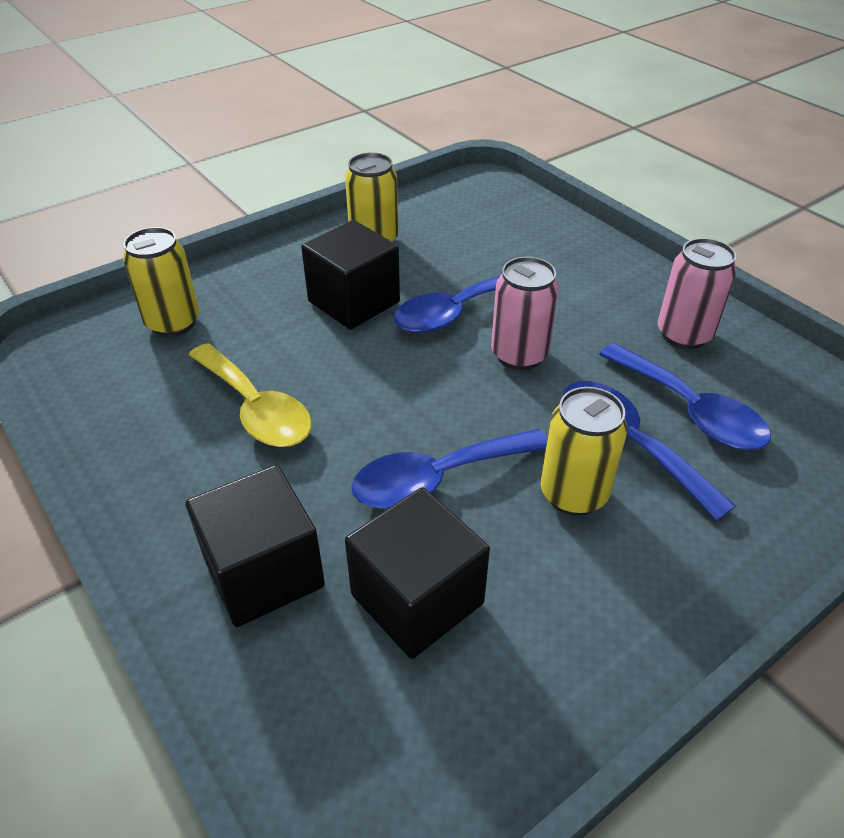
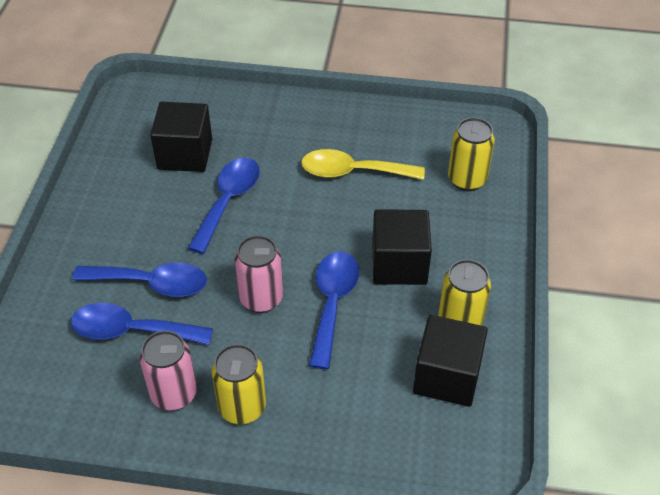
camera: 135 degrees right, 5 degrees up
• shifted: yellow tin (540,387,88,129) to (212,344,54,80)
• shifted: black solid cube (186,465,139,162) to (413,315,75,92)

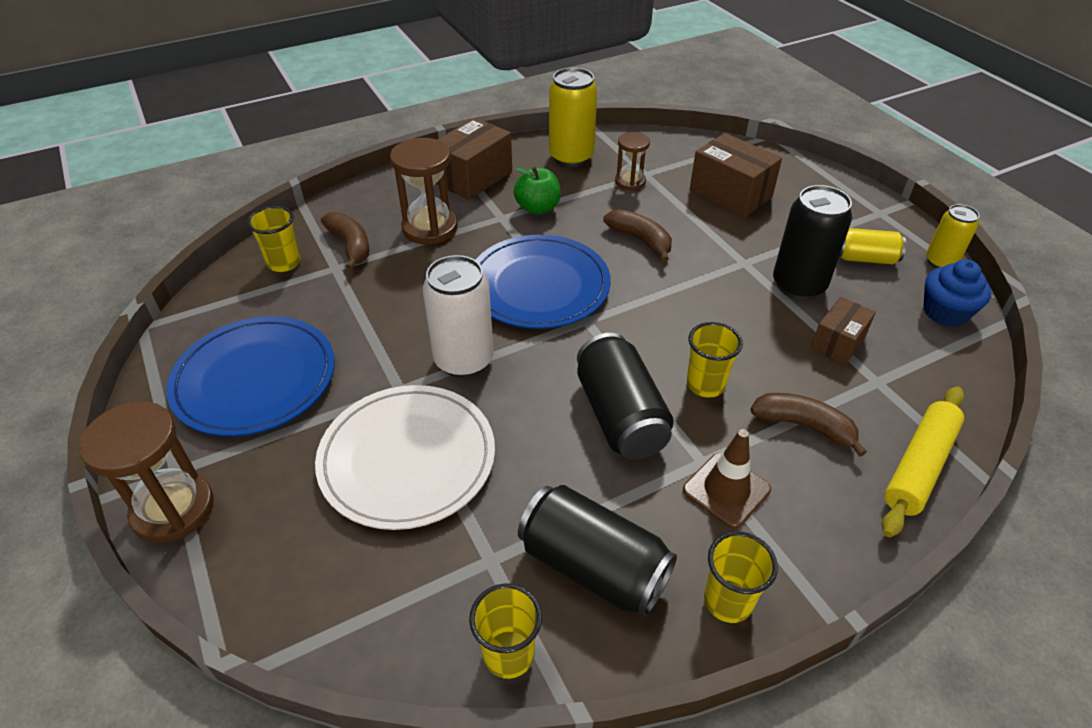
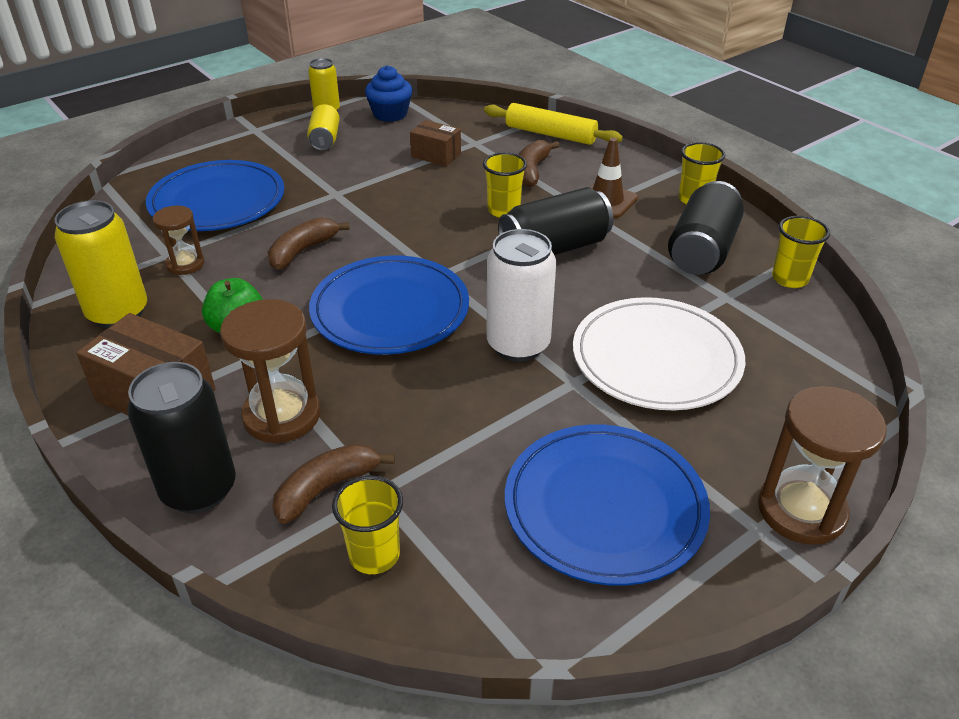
camera: 100 degrees left, 5 degrees down
• shifted: black tin (773,185,79,115) to (127,362,109,151)
• swapped: brown package (690,133,92,85) to royal blue dinner plate (146,160,138,71)

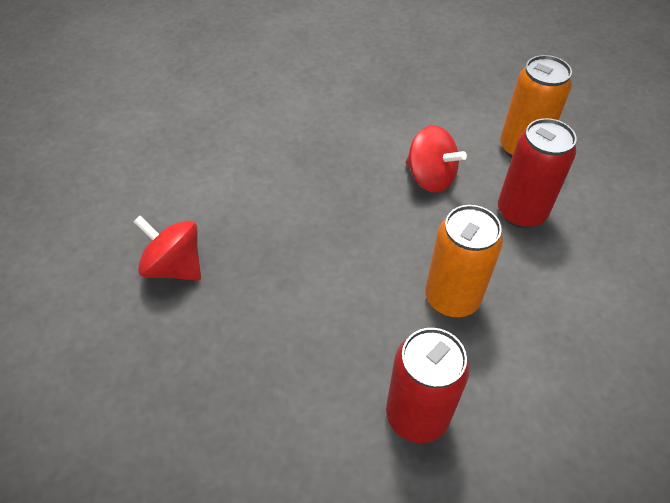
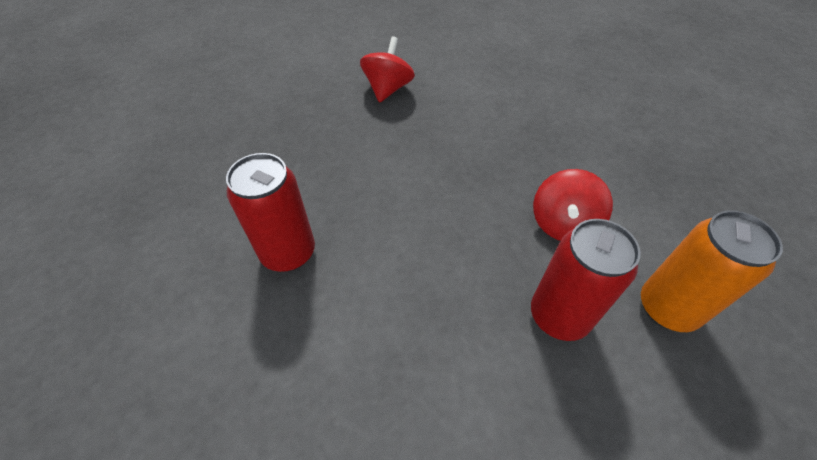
camera: 75 degrees right, 0 degrees up
• gone: orange-coloured tin (425,205,78,112)

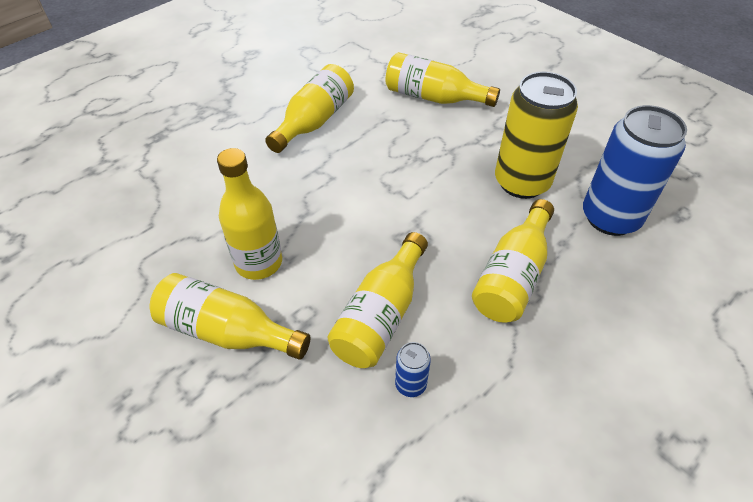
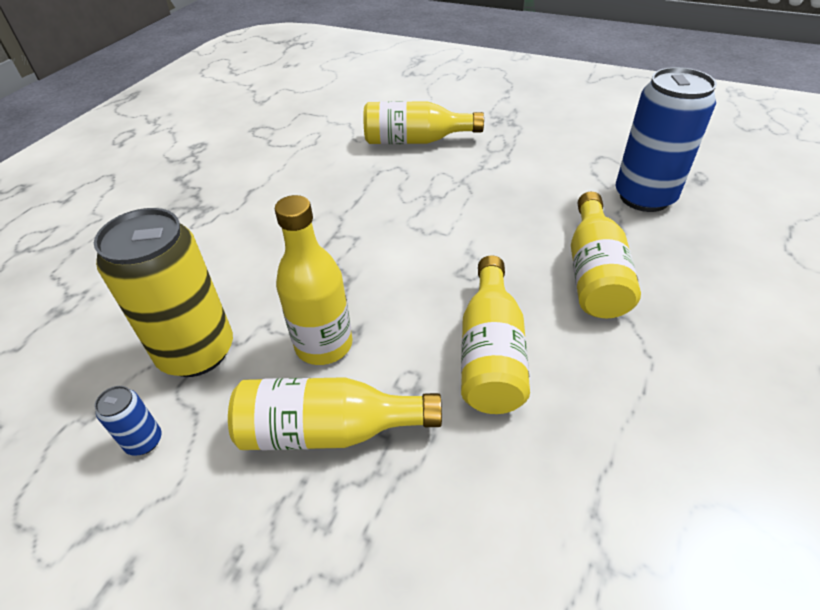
camera: 20 degrees left, 5 degrees down
• shifted: yellow tin (495,72,83,127) to (94,208,139,169)
• shifted: royal blue tin (395,342,36,55) to (95,386,66,70)
• gone: yellow drink bottle (265,64,89,89)

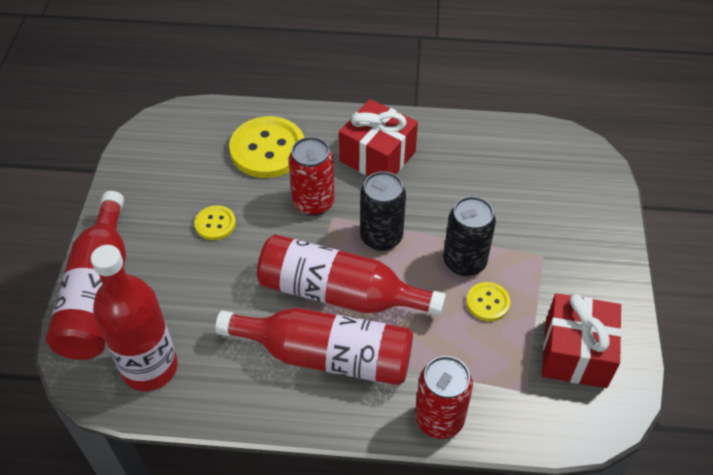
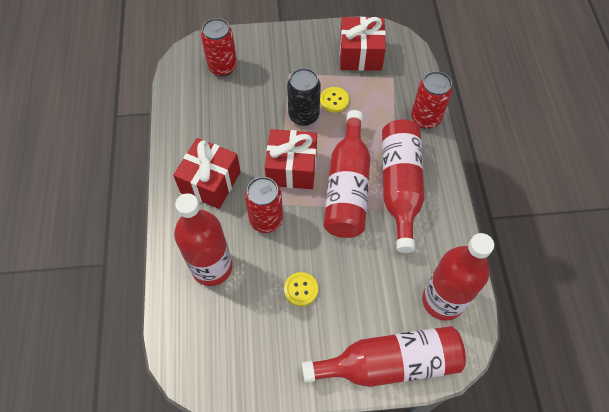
camera: 100 degrees left, 10 degrees up
• swapped: yellow shirt button (229,116,75,62) to red drink bottle (174,193,58,93)
• new: red tin (201,18,36,59)
• swapped: black tin (360,171,46,80) to red gift (265,129,52,60)

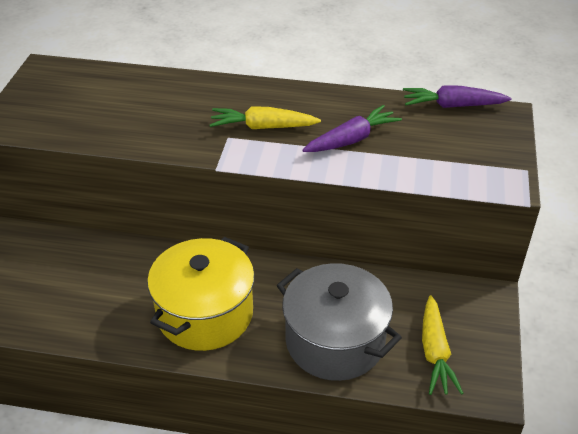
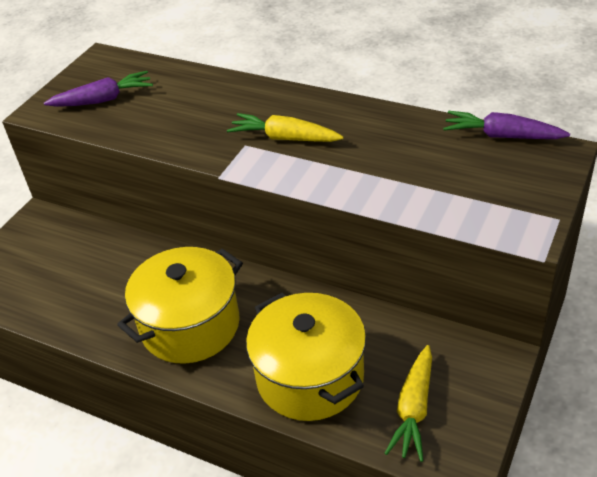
camera: 20 degrees right, 0 degrees up
• shifted: purple root vegetable (303,105,99,47) to (44,71,109,36)
• repainted: ash-grey pot (277,263,125,118) to yellow pot (246,293,120,128)

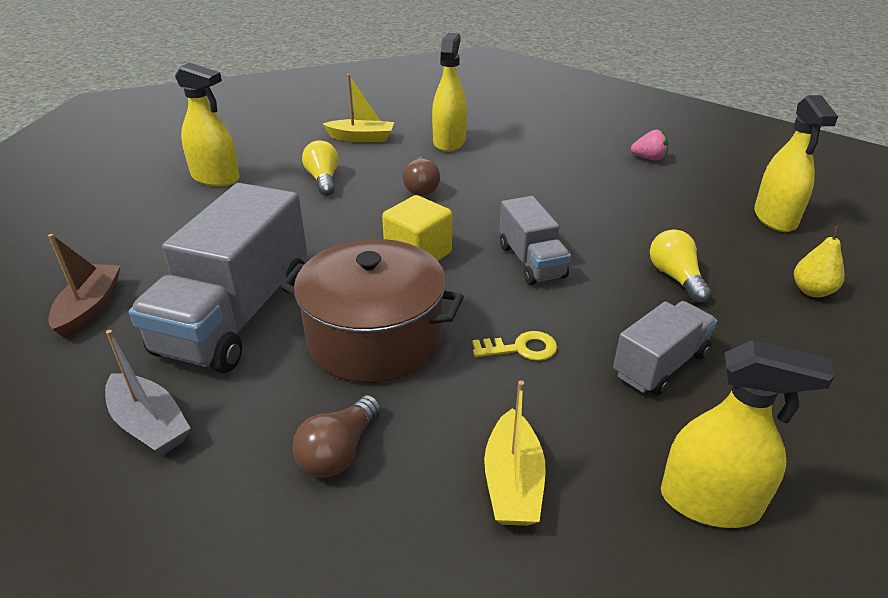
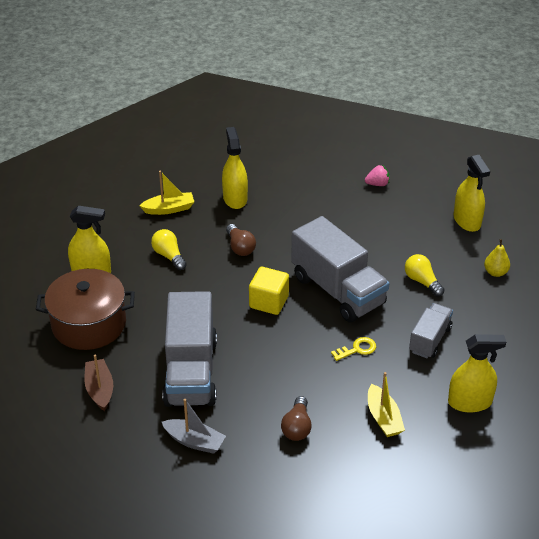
camera: 20 degrees left, 5 degrees up
• shifted: brown pot (281,239,183,144) to (36,269,99,81)
• scaled: ash-grey lorry (499,196,72,89) = (291,216,98,107) x1.83

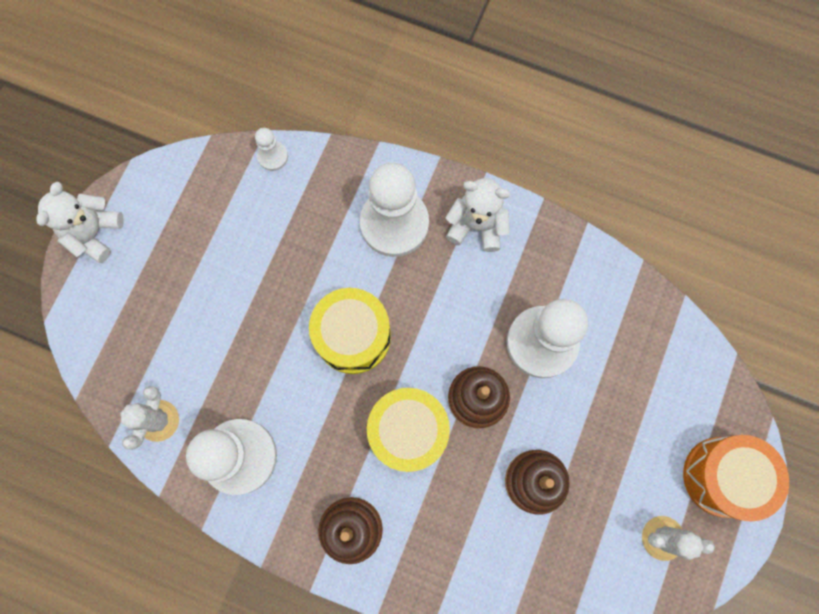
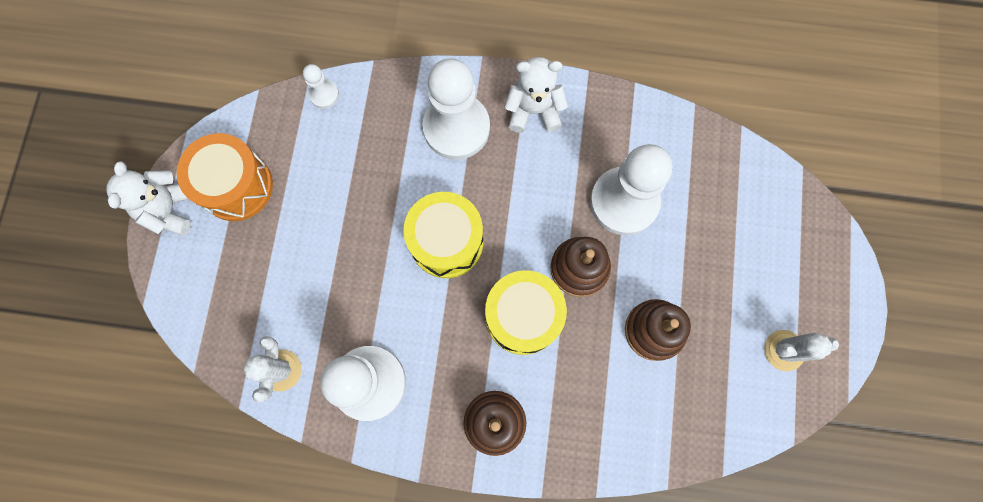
camera: 15 degrees left, 0 degrees up
• shifted: orange-coloured toy drum (683,435,106,86) to (177,133,96,88)

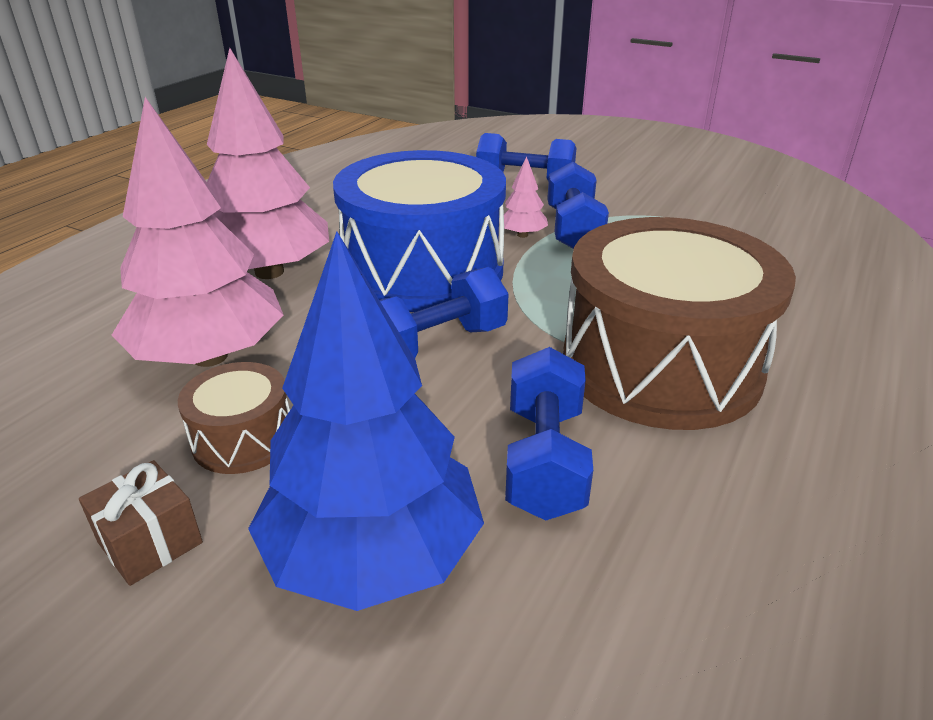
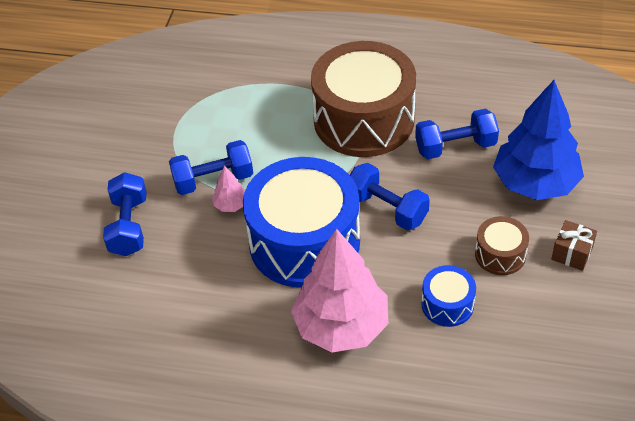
camera: 105 degrees left, 15 degrees up
• swapped: pink toy tree (112,97,171,270) to royal blue toy drum (421,265,55,62)

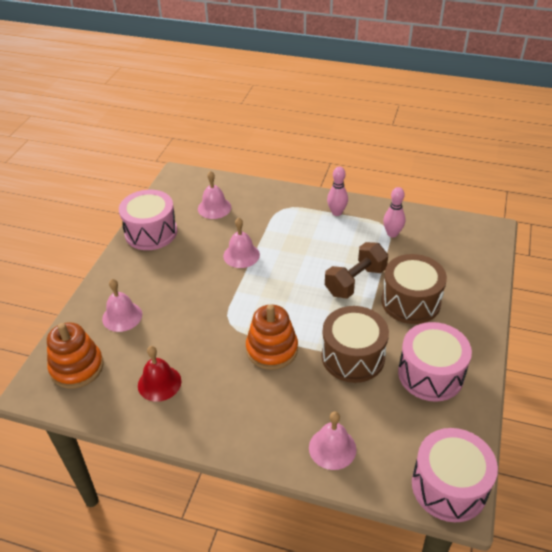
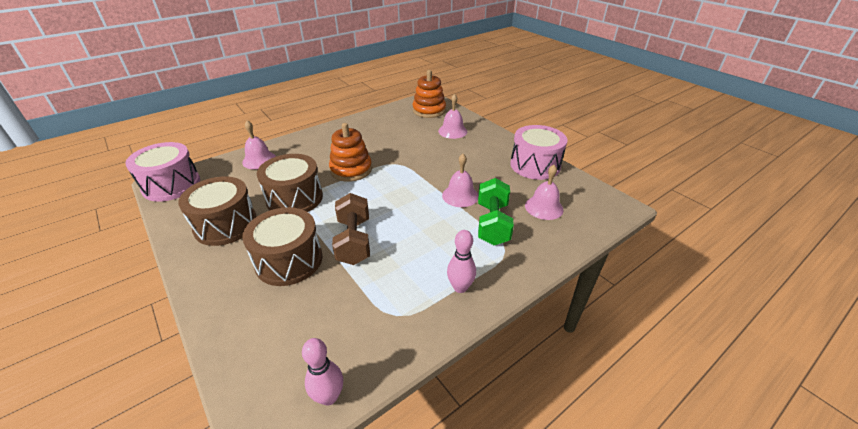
camera: 125 degrees right, 5 degrees down
• repainted: pink toy drum (398,322,74,80) to brown toy drum (178,176,79,70)
• shifted: pink skittle (383,187,22,51) to (302,338,41,67)
• new: leaf-green free weight (478,178,36,67)
• gone: red school bell (138,346,43,56)

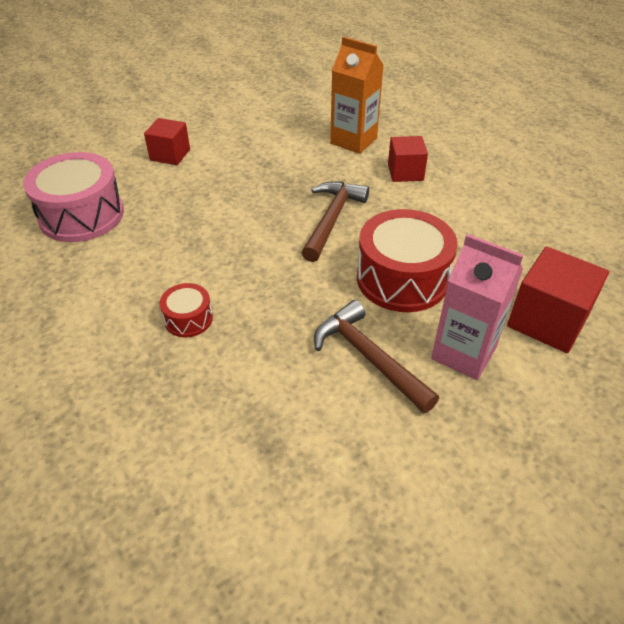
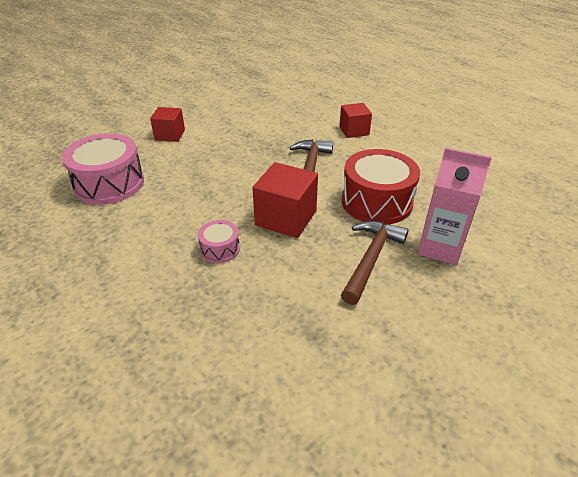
camera: 10 degrees left, 5 degrees down
• repainted: red toy drum (160,283,53,54) to pink toy drum (198,220,42,43)
• shifted: red solid cube (507,246,102,107) to (253,162,65,76)
• rotated: brown carpenter's hammer (314,300,125,113) = (341,221,68,84) 75 degrees clockwise
• gone: orange-coloured carton (330,37,54,117)

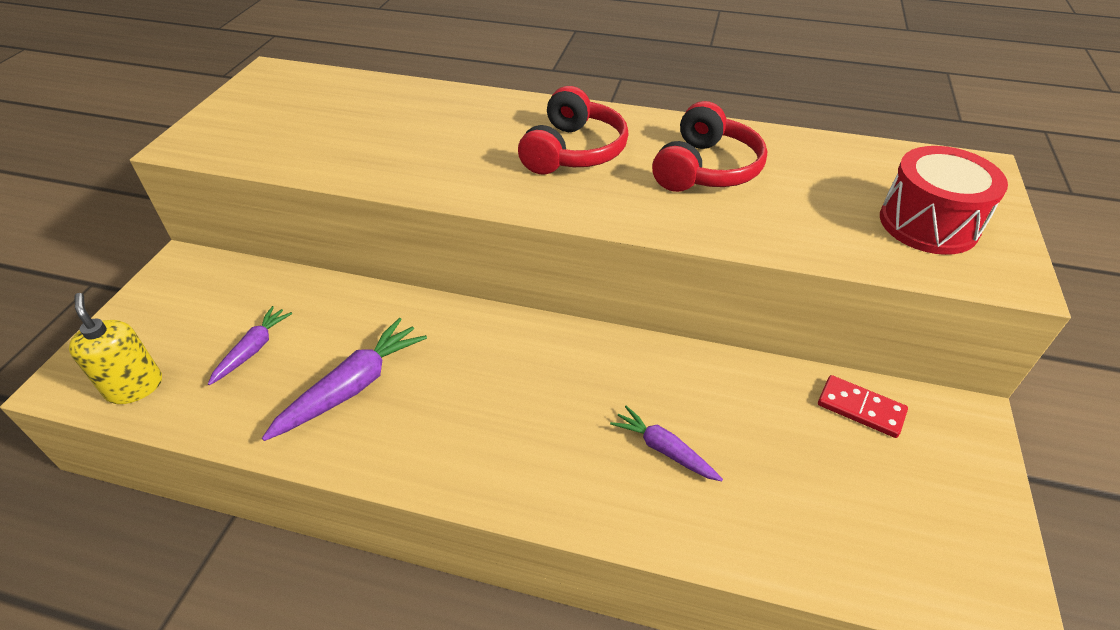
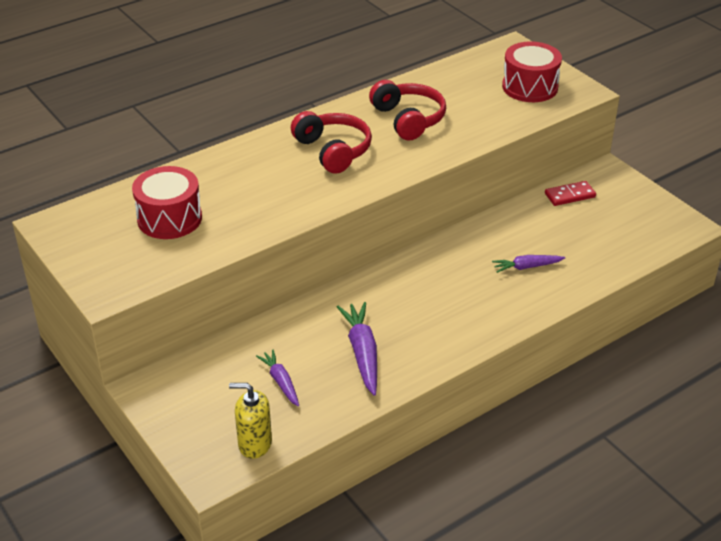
camera: 50 degrees left, 5 degrees down
• new: red toy drum (132,166,70,73)

